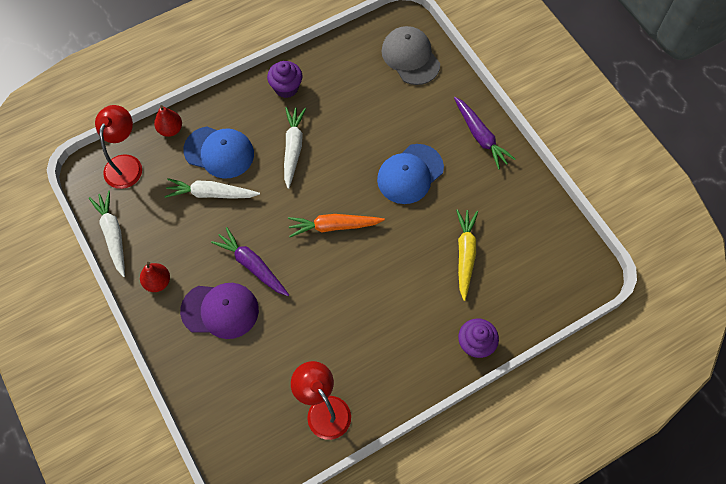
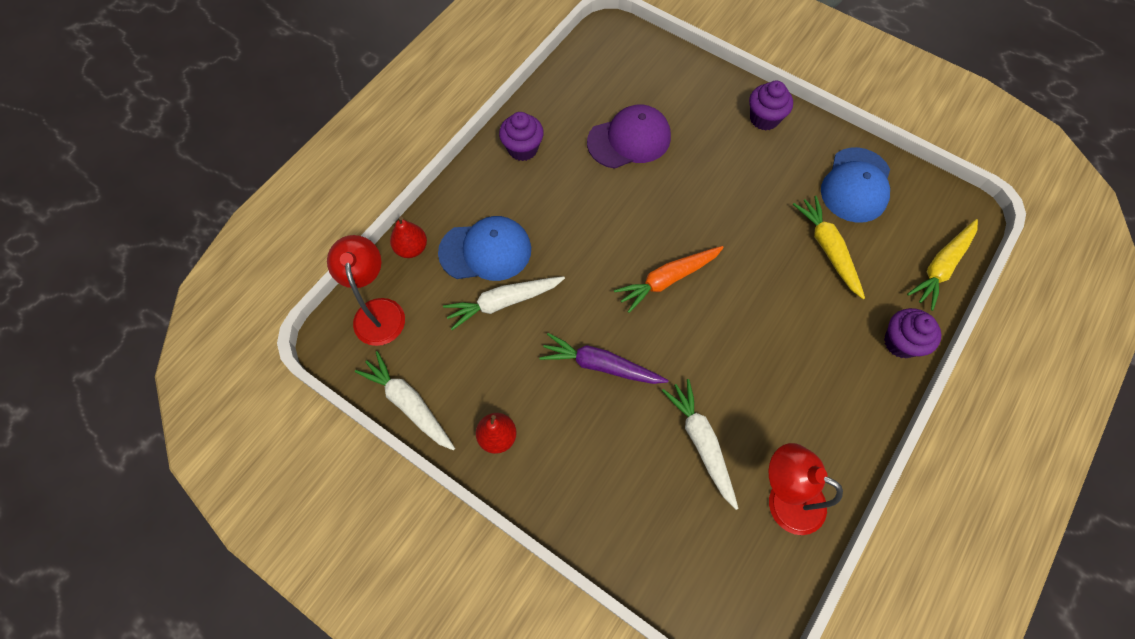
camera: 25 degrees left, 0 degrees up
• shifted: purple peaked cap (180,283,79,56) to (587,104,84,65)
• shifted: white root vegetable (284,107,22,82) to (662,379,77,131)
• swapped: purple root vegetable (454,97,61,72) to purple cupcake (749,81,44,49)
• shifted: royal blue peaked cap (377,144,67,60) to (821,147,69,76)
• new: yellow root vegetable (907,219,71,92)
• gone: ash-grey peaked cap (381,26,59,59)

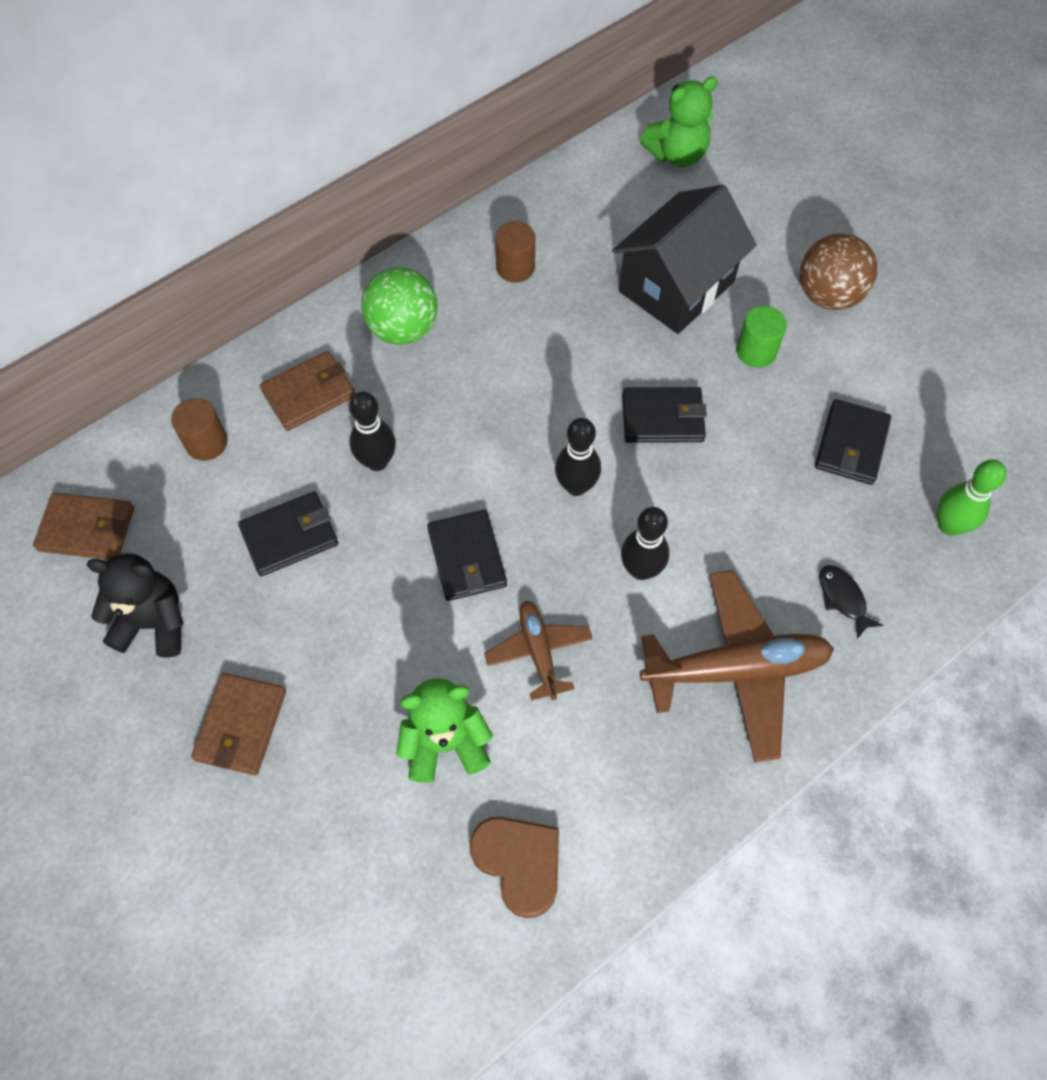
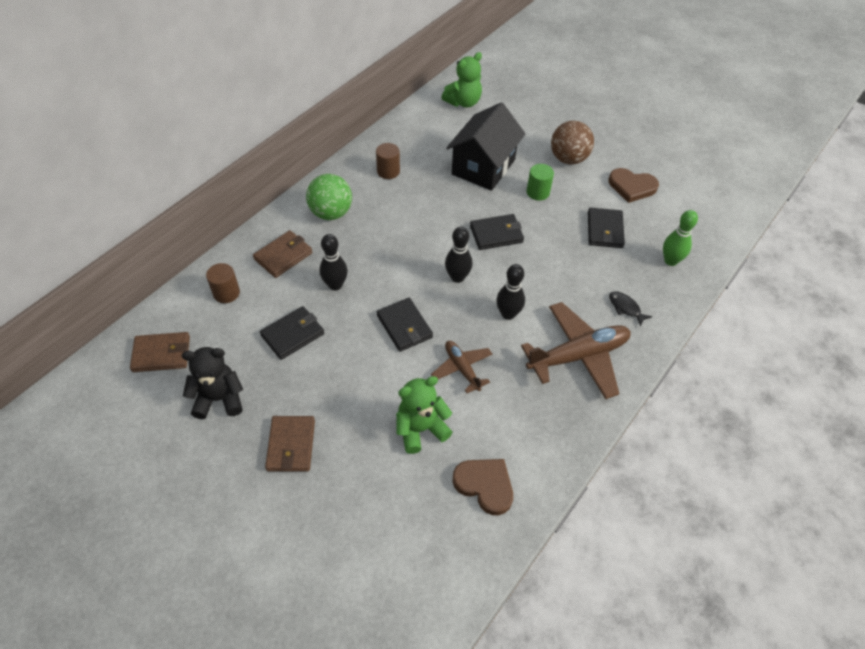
camera: 15 degrees left, 10 degrees down
• new: brown love heart (608,168,51,35)

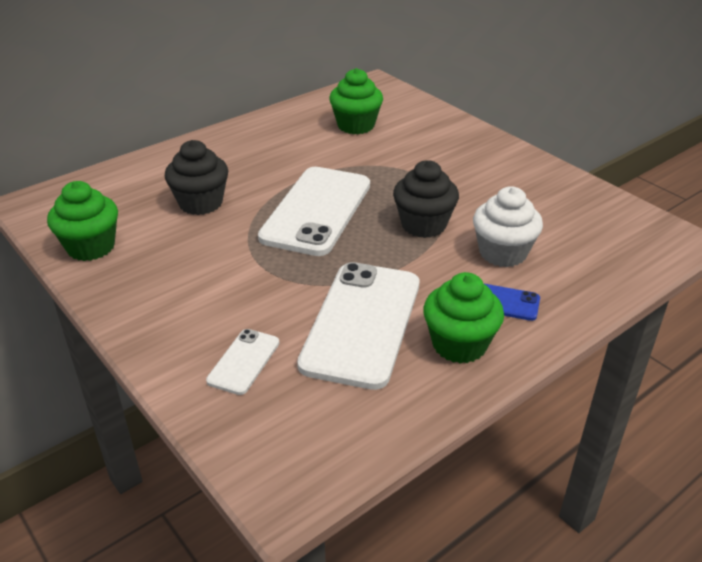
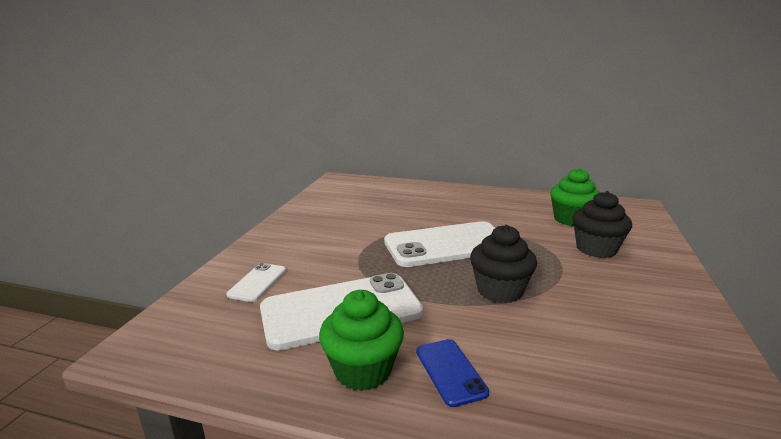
camera: 55 degrees right, 15 degrees down
• rotated: white mobile phone (206,329,73,66) = (227,263,59,39) 60 degrees counterclockwise
• shifted: black cupcake (165,140,63,75) to (572,191,60,67)
• gone: leaf-green cupcake (47,181,71,80)
• gone: white cupcake (473,186,70,81)

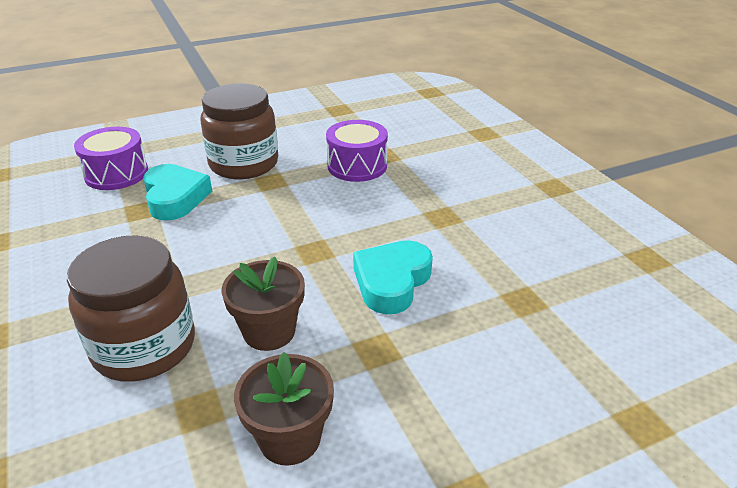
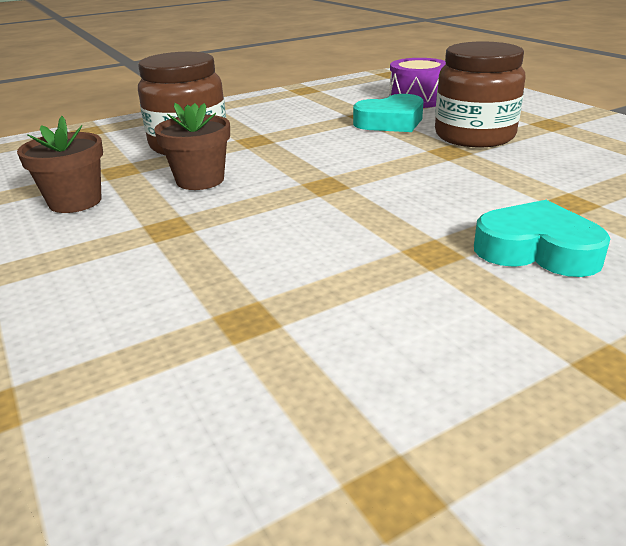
camera: 85 degrees right, 5 degrees down
• shifted: teal love heart (353,240,80,74) to (474,200,137,77)
• gone: purple toy drum (326,120,62,62)

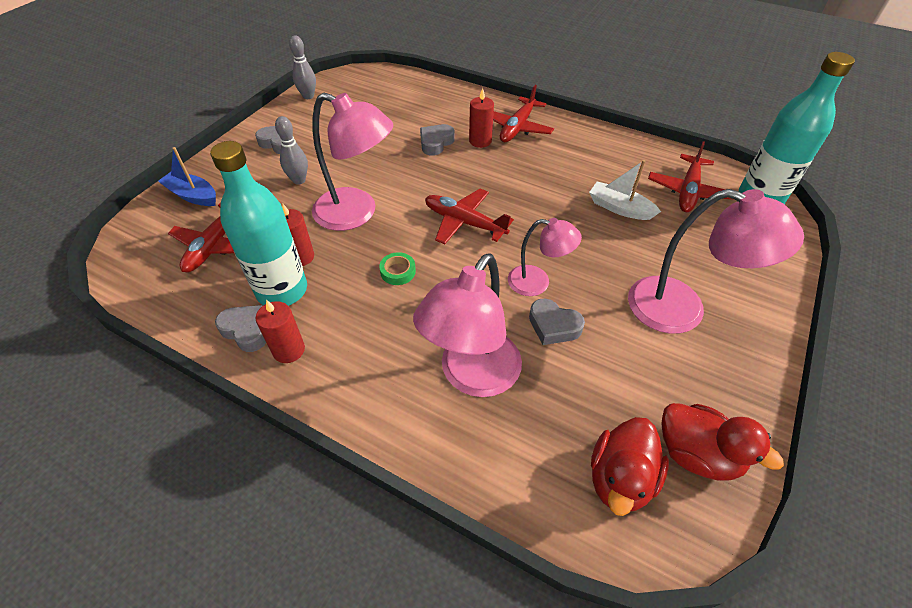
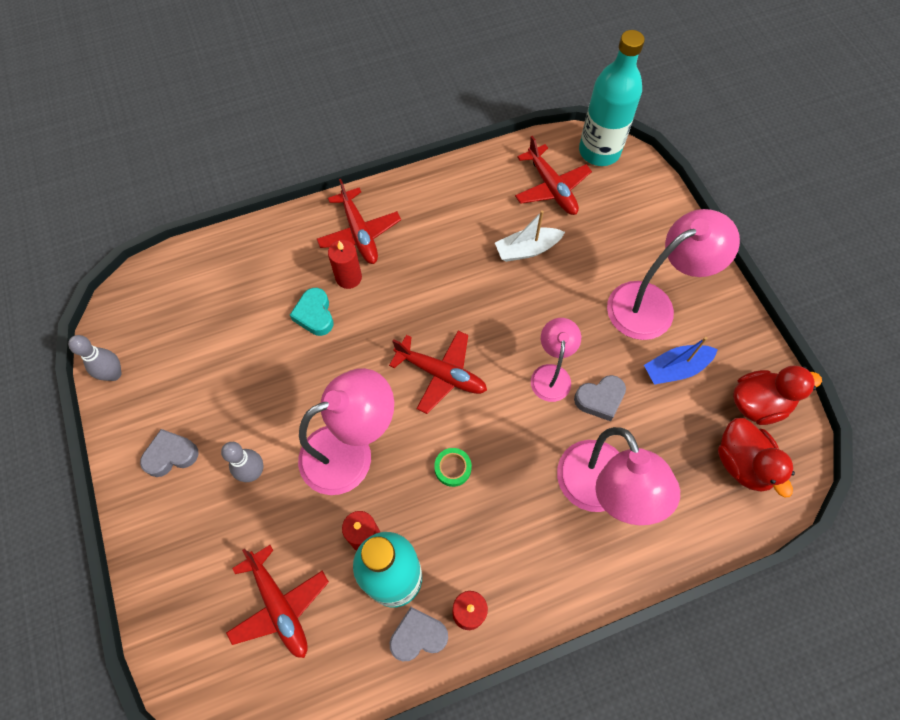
camera: 50 degrees left, 15 degrees up
• repainted: ash-grey love heart (420,124,35,32) to teal love heart (290,288,43,48)
• rotated: red aeroplane (425,189,89,55) = (389,331,98,83) 135 degrees counterclockwise
• rotated: pink reading lamp (508,218,74,78) = (531,318,50,84) 45 degrees counterclockwise
• shifted: royal blue sailboat (158,147,58,59) to (644,337,74,48)

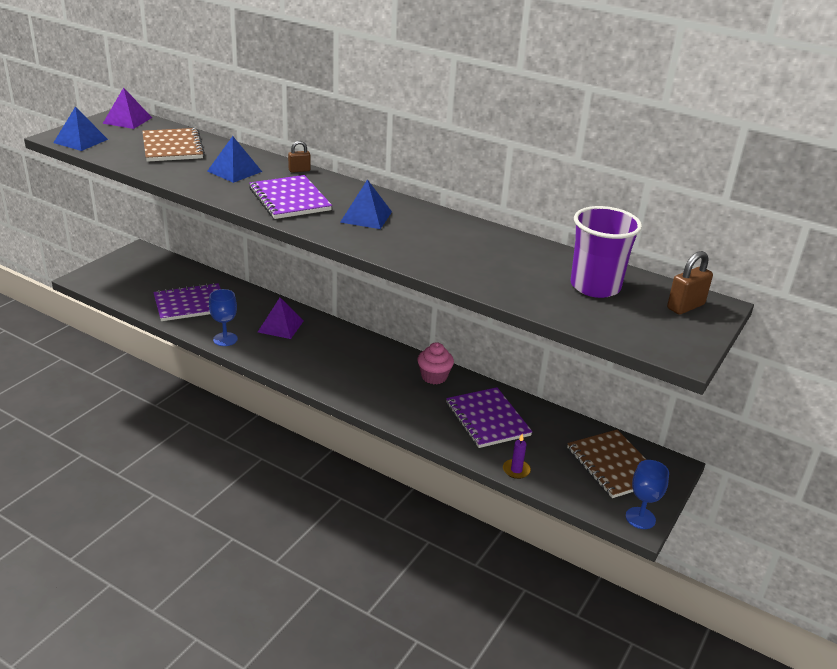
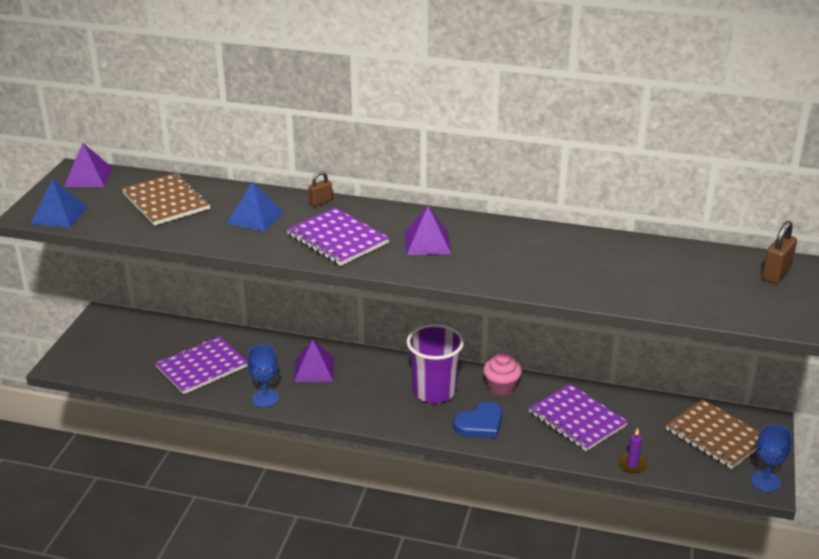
camera: 15 degrees left, 0 degrees up
• repainted: royal blue pyramid (340,179,52,50) to purple pyramid (405,206,46,49)
• shifted: purple tumbler (571,206,71,92) to (406,324,58,79)
• new: royal blue love heart (453,402,49,36)

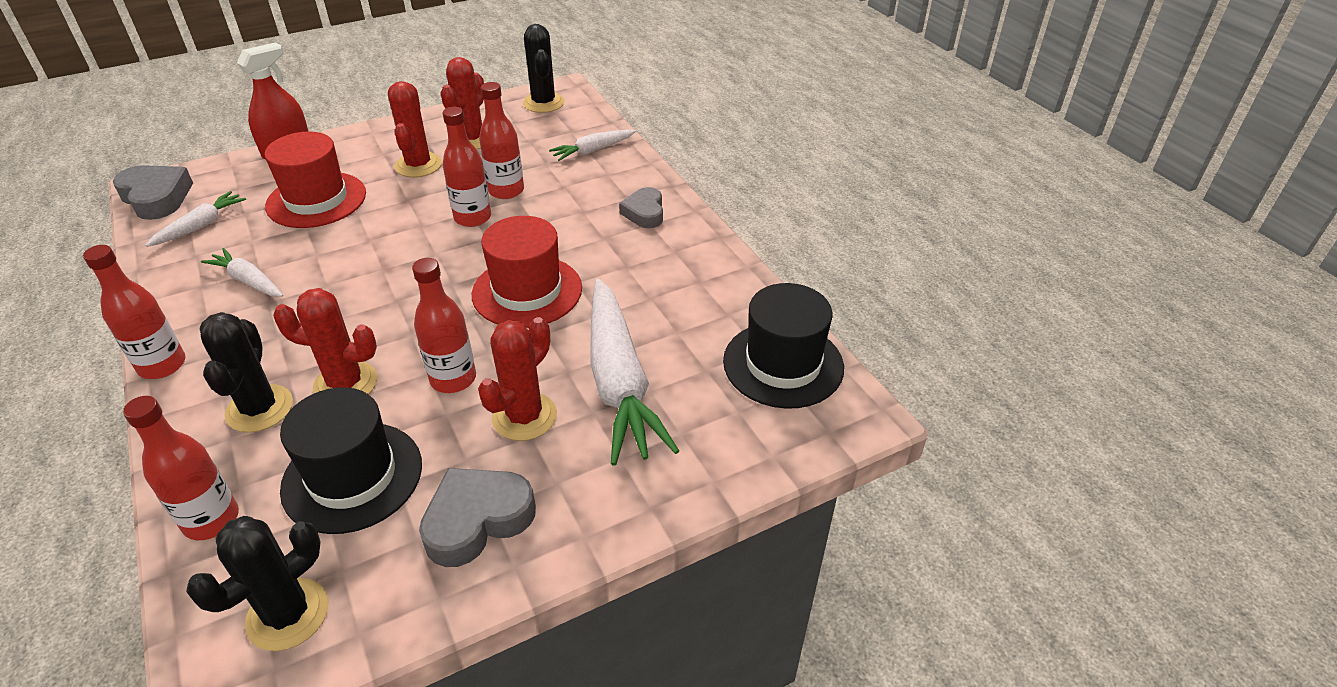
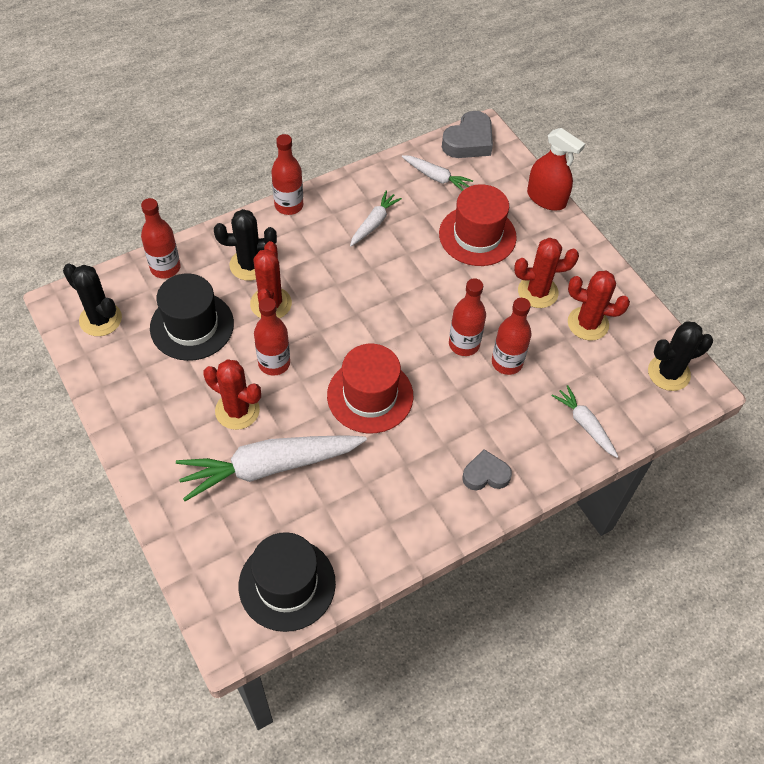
camera: 85 degrees right, 15 degrees up
• gone: ash-grey love heart (419,468,117,99)

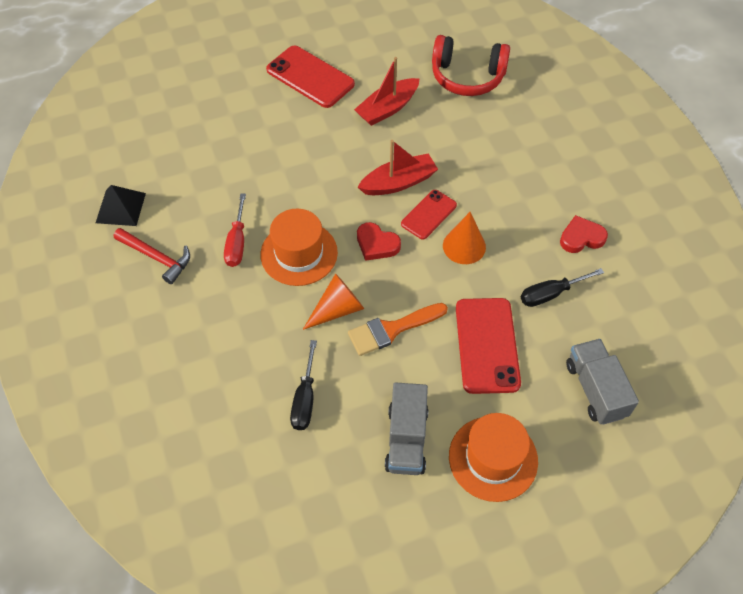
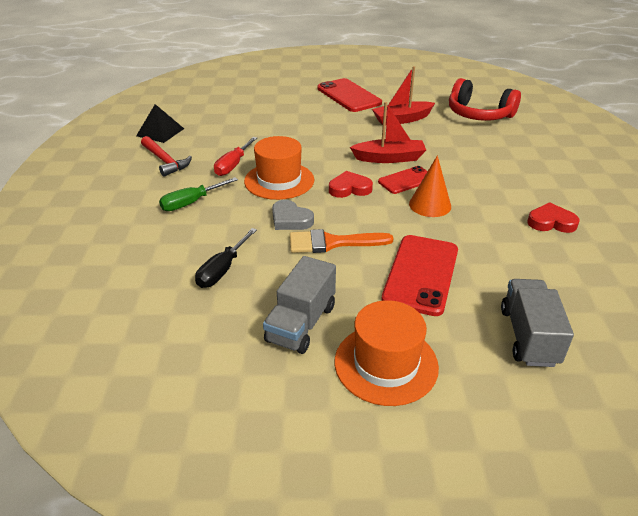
camera: 20 degrees right, 20 degrees down
• new: leaf-green flat screwdriver (159,177,79,34)
• swapped: orange-coloured cone shape (303,273,61,57) to ash-grey love heart (272,200,42,30)
• rotated: red love heart (357,222,44,39) = (329,171,44,27) 120 degrees clockwise
• gone: black flat screwdriver (521,268,83,39)

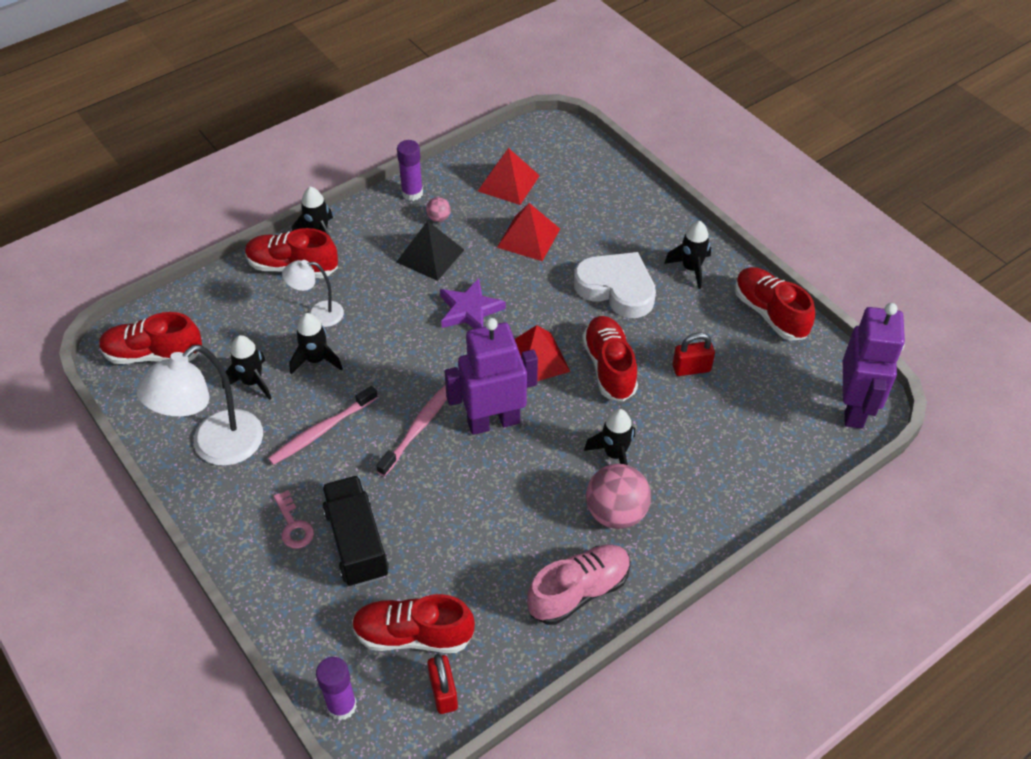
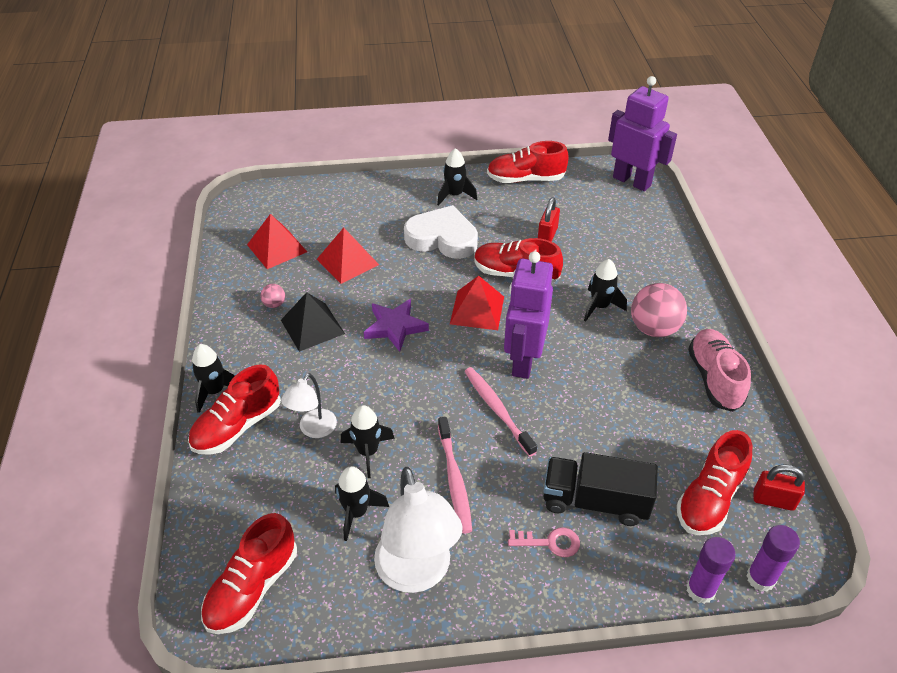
camera: 60 degrees left, 5 degrees down
• rotated: white love heart (574,252,82,66) = (404,205,74,54) 45 degrees clockwise
• shifted: purple glue (397,140,26,61) to (686,537,50,67)

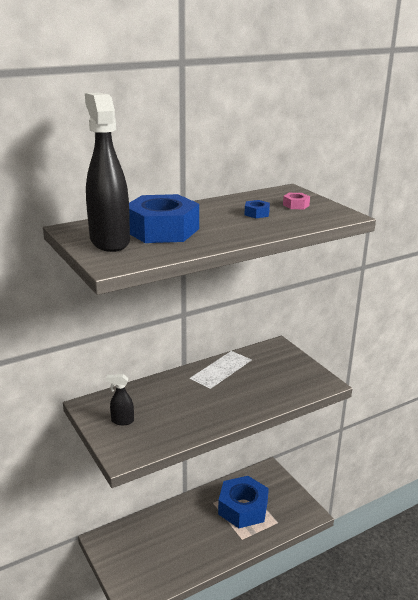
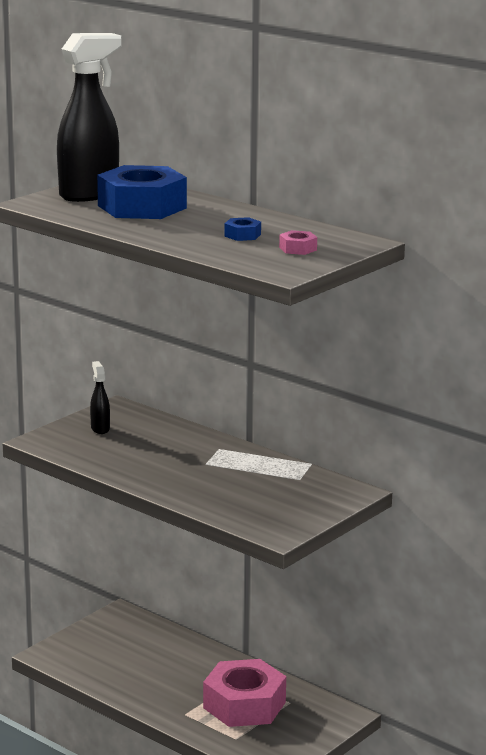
camera: 70 degrees right, 5 degrees down
• repainted: royal blue hex nut (218,476,51,52) to pink hex nut (203,659,83,68)

